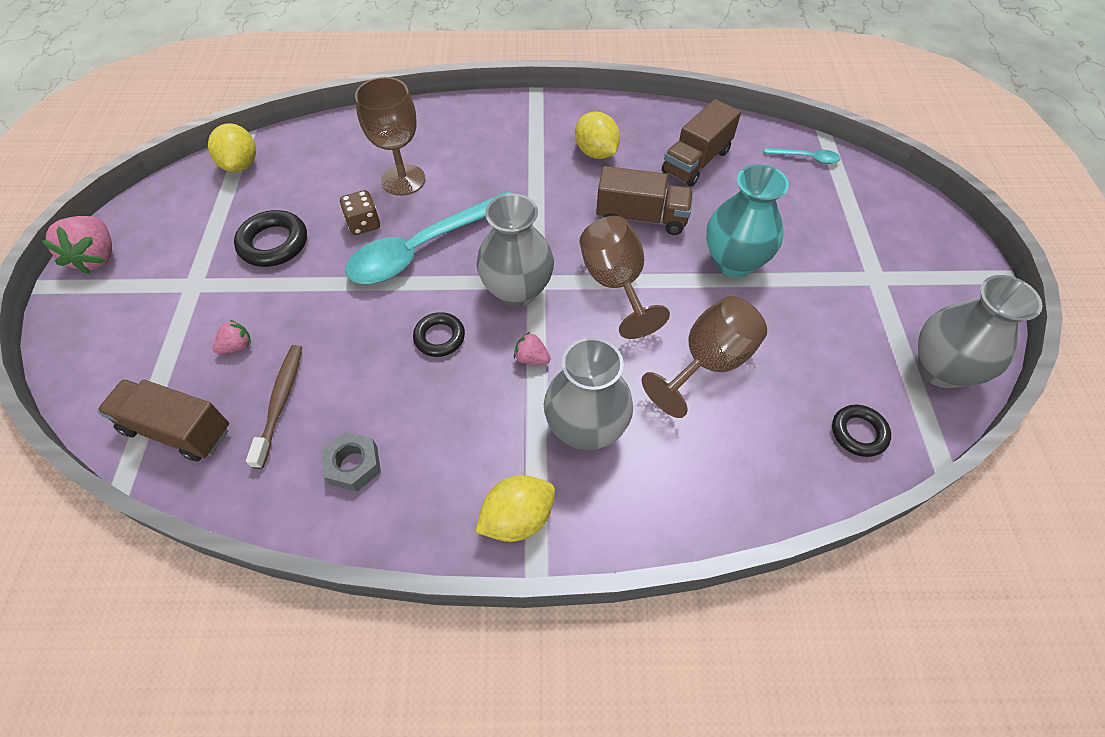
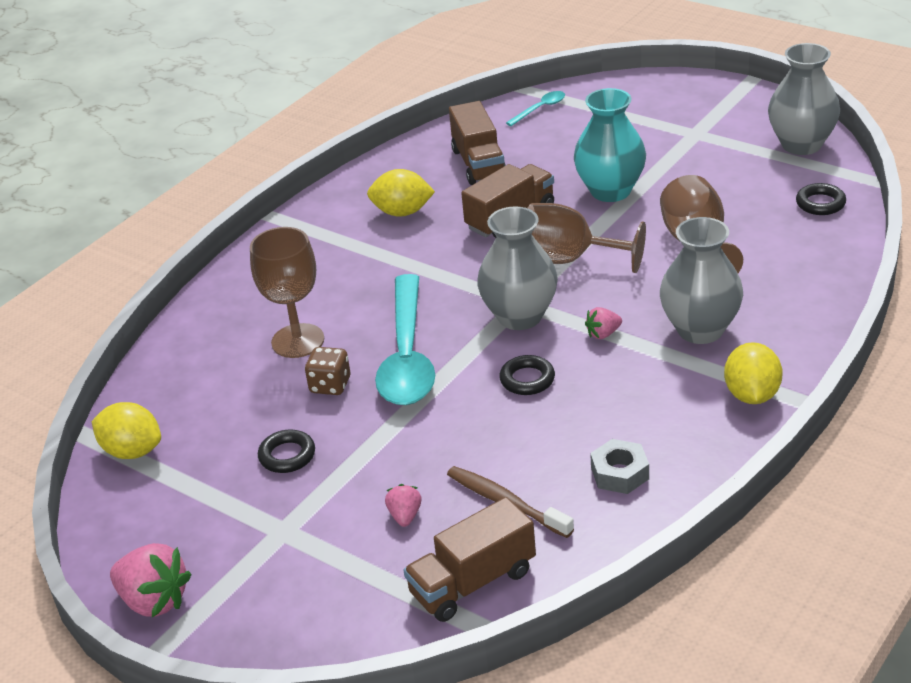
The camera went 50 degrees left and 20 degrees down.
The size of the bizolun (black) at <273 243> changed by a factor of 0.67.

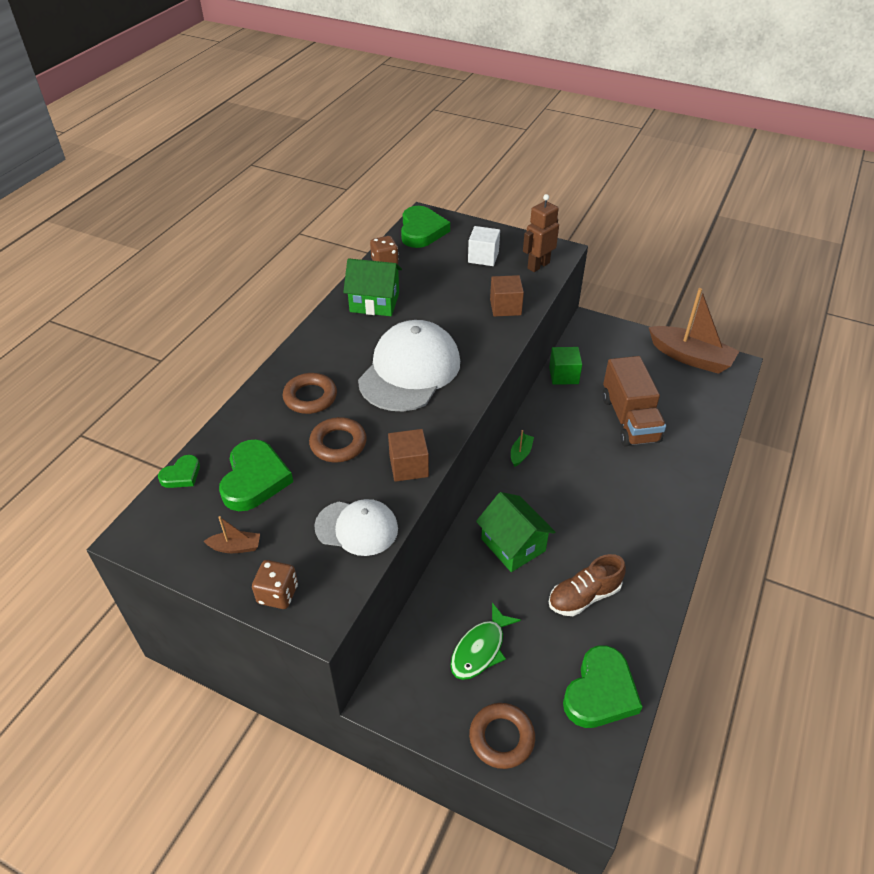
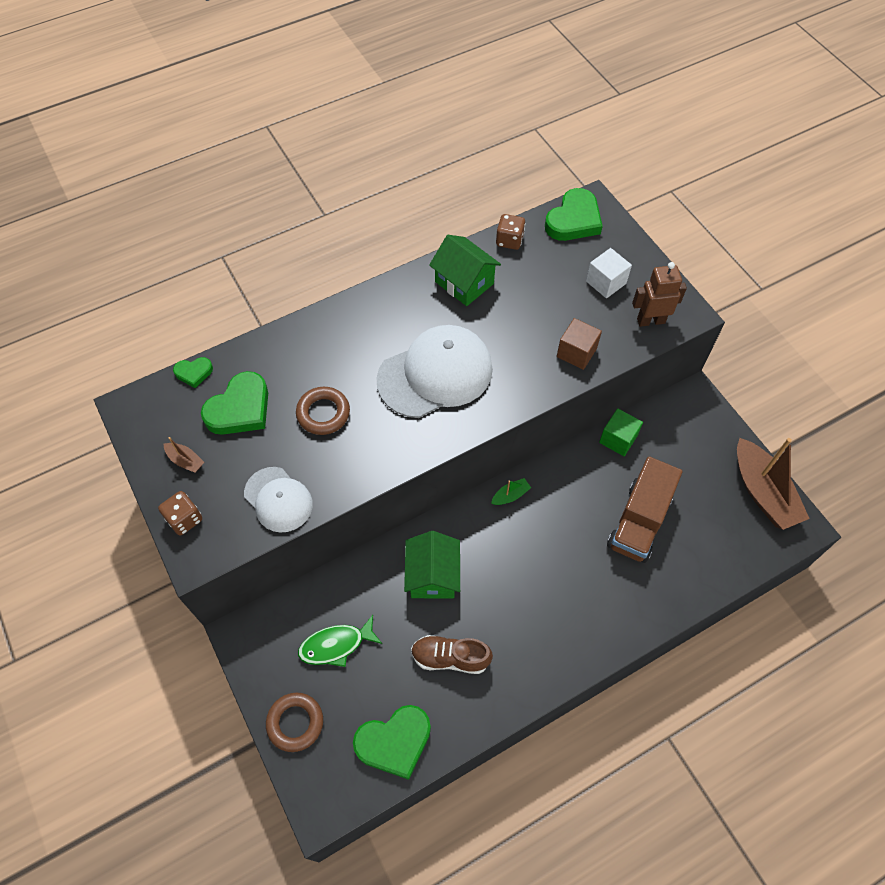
The camera went 35 degrees right and 15 degrees up.
The second view lost the bizolun (brown) at <310 397>.
The second view lost the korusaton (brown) at <409 466>.

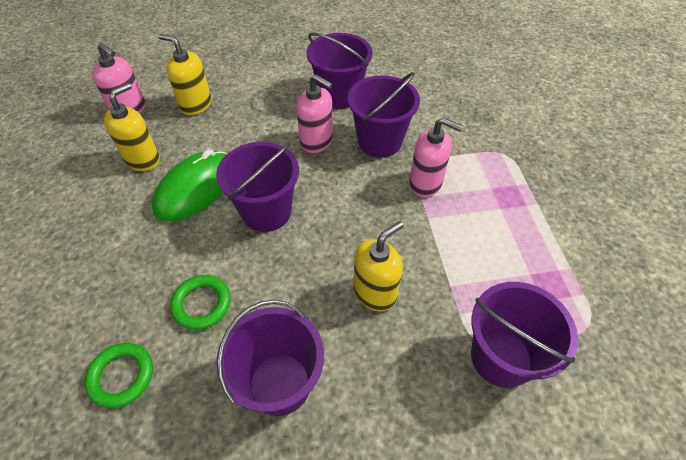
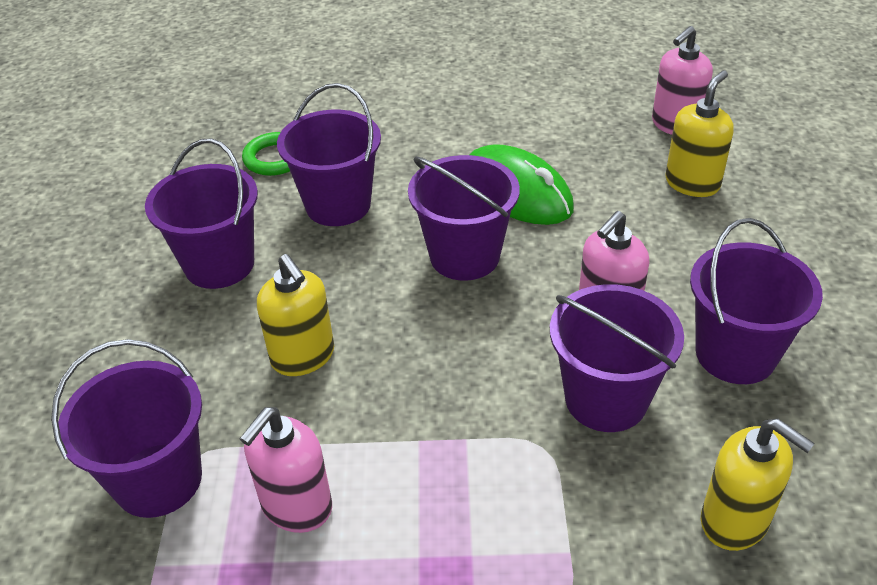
The camera went 100 degrees right and 10 degrees down.
The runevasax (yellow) ended up elsewhere, having gone from <143 159> to <735 521>.
Where the bizolun (green) stood at <202 304>, the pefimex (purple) came to stand at <338 205>.
The runevasax (pink) ended up elsewhere, having gone from <425 183> to <296 506>.

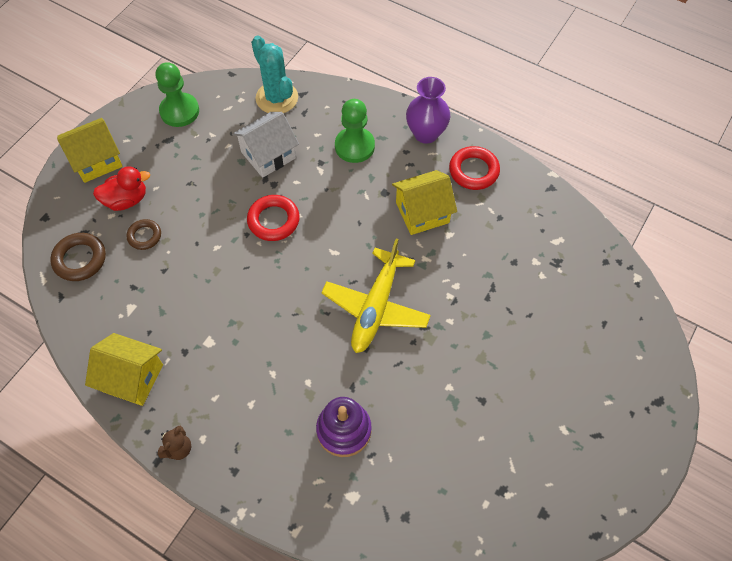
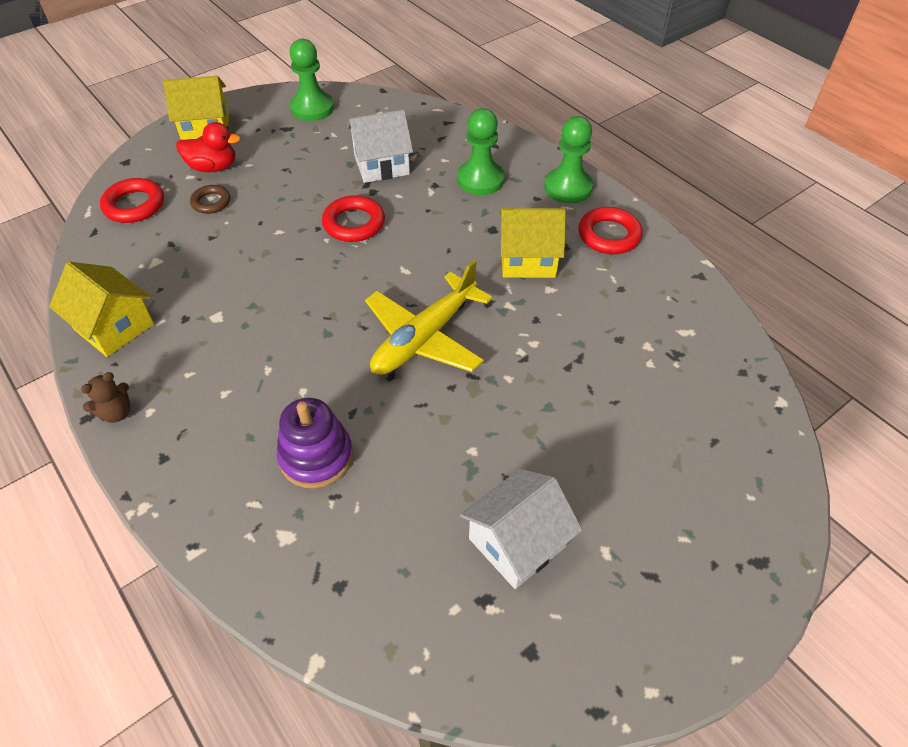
The camera went 20 degrees right and 10 degrees down.
What was the bizolun (brown) at <80 259> turned into the bizolun (red) at <134 205>.
The second view lost the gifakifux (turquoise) at <277 98>.
Where the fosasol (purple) stood at <426 134>, the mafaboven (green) came to stand at <568 187>.
The second view gained the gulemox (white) at <517 542>.

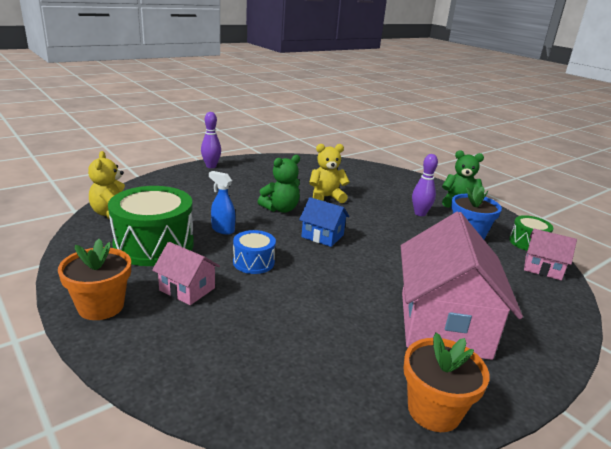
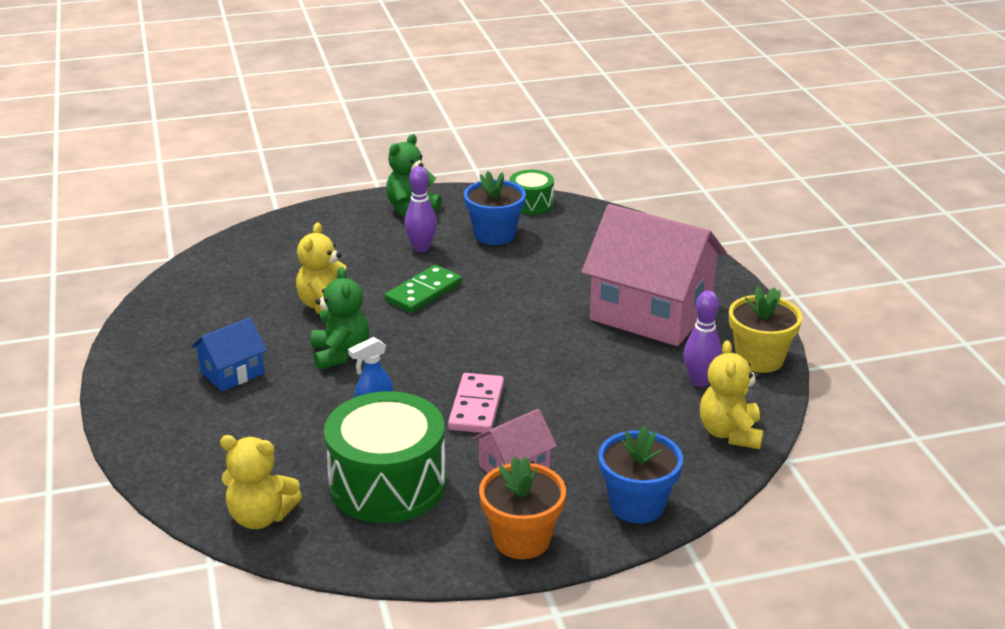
The camera went 65 degrees left and 5 degrees up.
The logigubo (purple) ended up elsewhere, having gone from <211 166> to <700 381>.
Where the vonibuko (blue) stood at <253 262>, the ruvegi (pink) came to stand at <476 407>.
The gulemox (blue) ended up elsewhere, having gone from <322 236> to <232 373>.
What was the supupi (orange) at <434 410> turned into the supupi (yellow) at <759 359>.
The second view lost the gulemox (pink) at <542 268>.
The second view gained the ruvegi (green) at <423 292>.
The second view gained the supupi (blue) at <637 505>.
The second view gained the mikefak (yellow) at <730 433>.

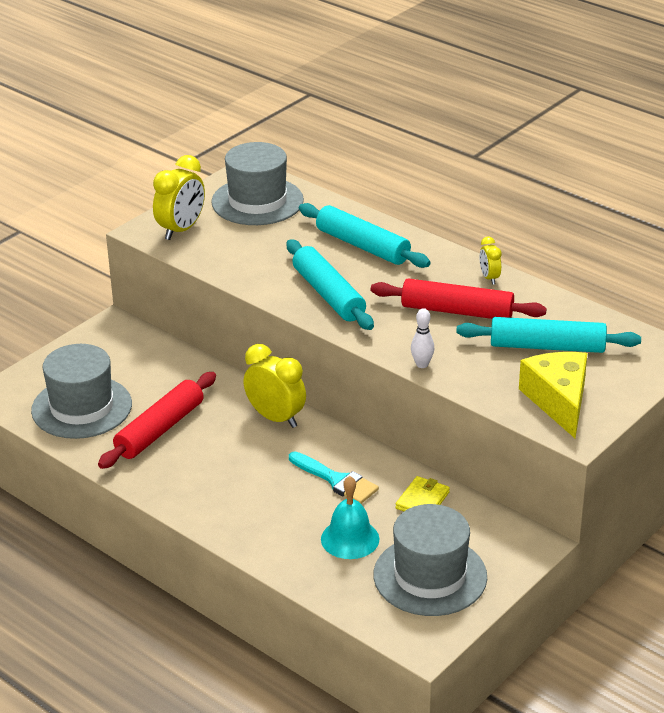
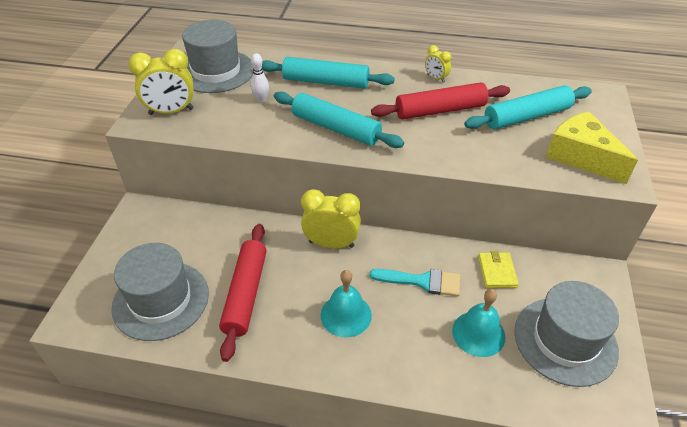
The camera went 30 degrees left and 10 degrees up.
The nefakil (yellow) at <181 230> ended up facing another way, 75 degrees clockwise from before.
The logigubo (white) ended up elsewhere, having gone from <422 364> to <261 100>.
The second view gained the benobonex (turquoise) at <346 315>.

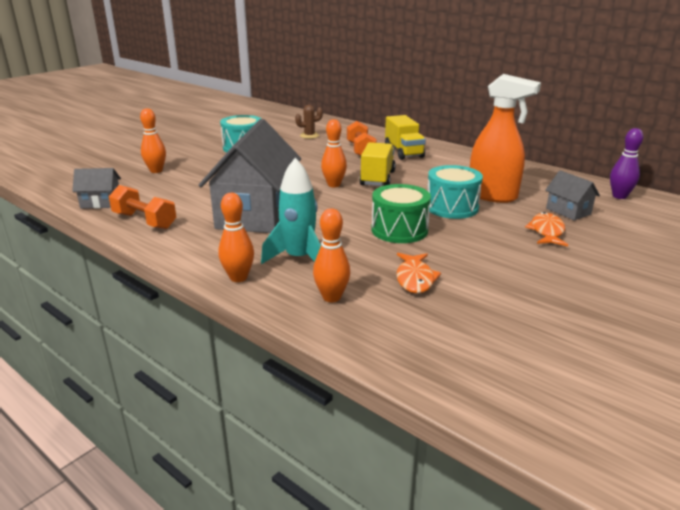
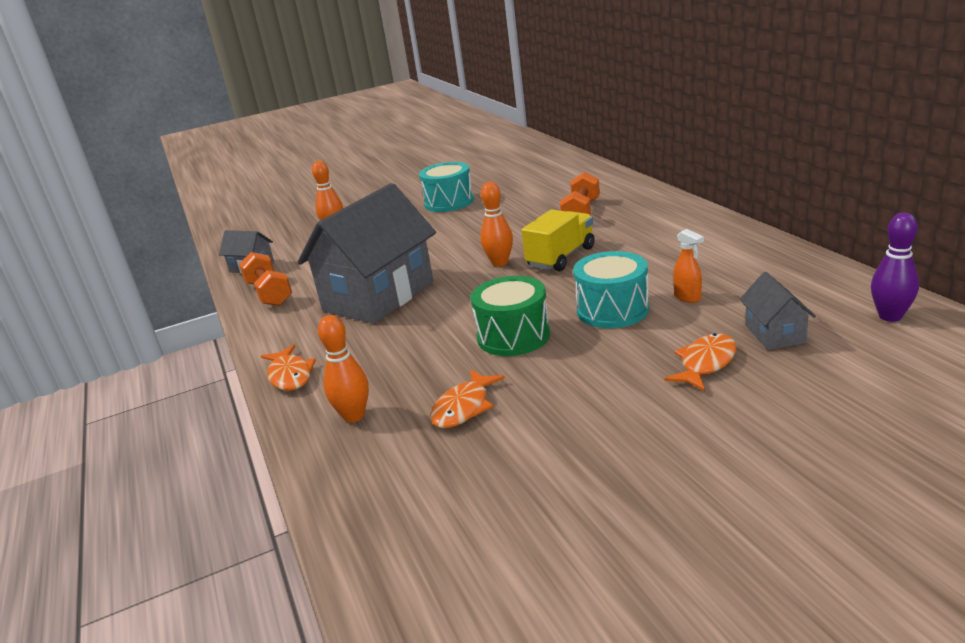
The camera went 30 degrees right and 0 degrees up.
Where the logigubo (orange) stood at <238 277>, the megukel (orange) came to stand at <290 375>.
The second view lost the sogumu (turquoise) at <299 258>.
The second view lost the gifakifux (brown) at <309 136>.
The second view lost the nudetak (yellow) at <404 152>.
The size of the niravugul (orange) at <493 196> changed by a factor of 0.43.

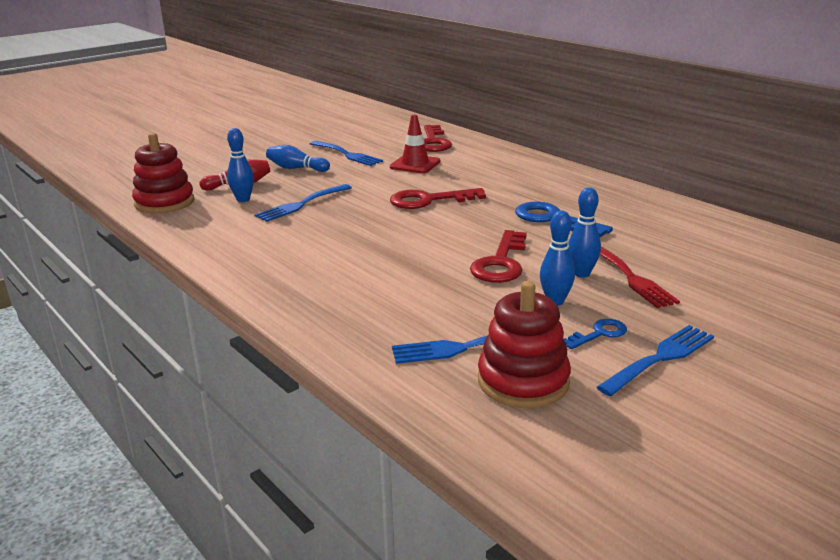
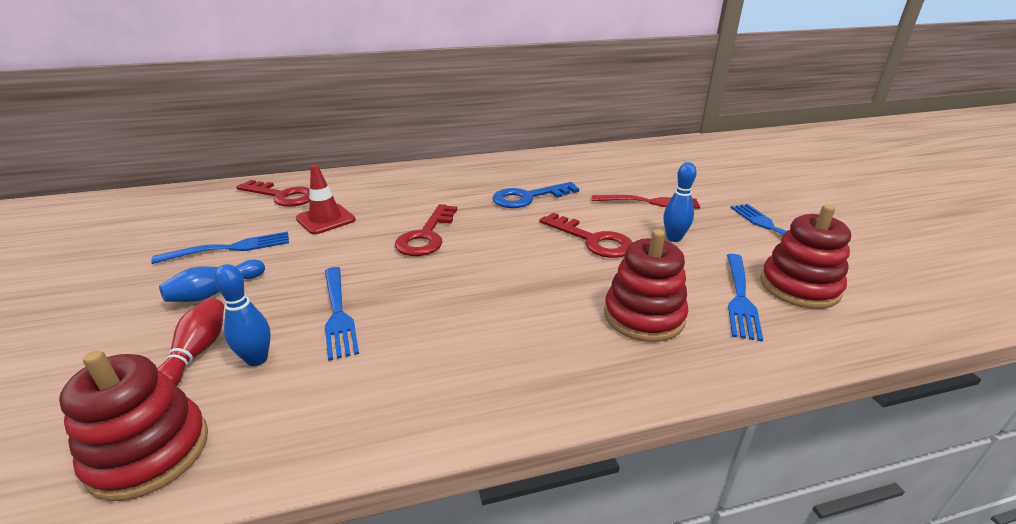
The camera went 65 degrees left and 5 degrees up.
The second view lost the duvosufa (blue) at <599 334>.
The second view lost the logigubo (blue) at <582 273>.
The second view gained the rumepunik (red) at <643 316>.

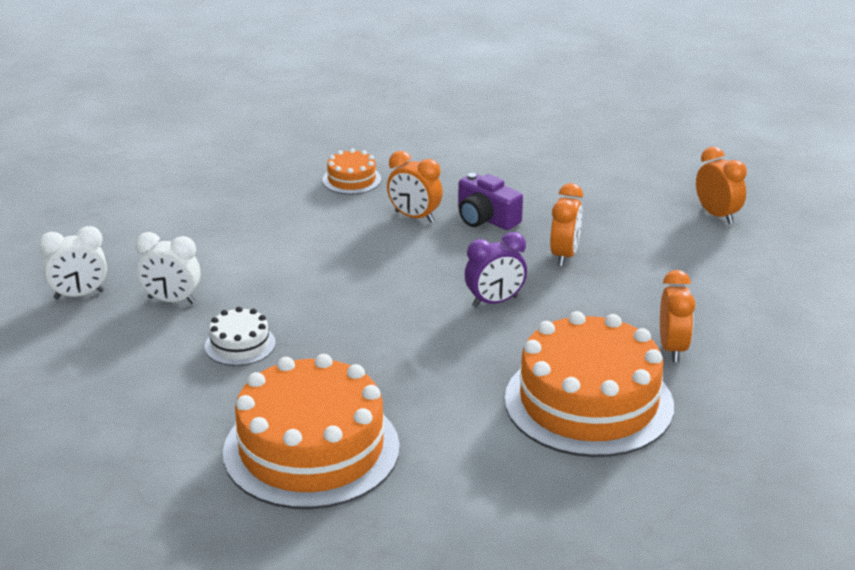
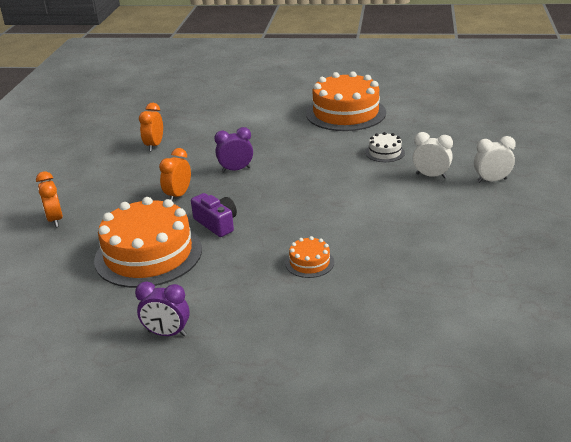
The camera went 170 degrees left and 0 degrees up.
The second view lost the nefakil (orange) at <414 217>.
The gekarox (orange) ended up elsewhere, having gone from <588 402> to <148 254>.
The second view gained the nefakil (purple) at <167 333>.

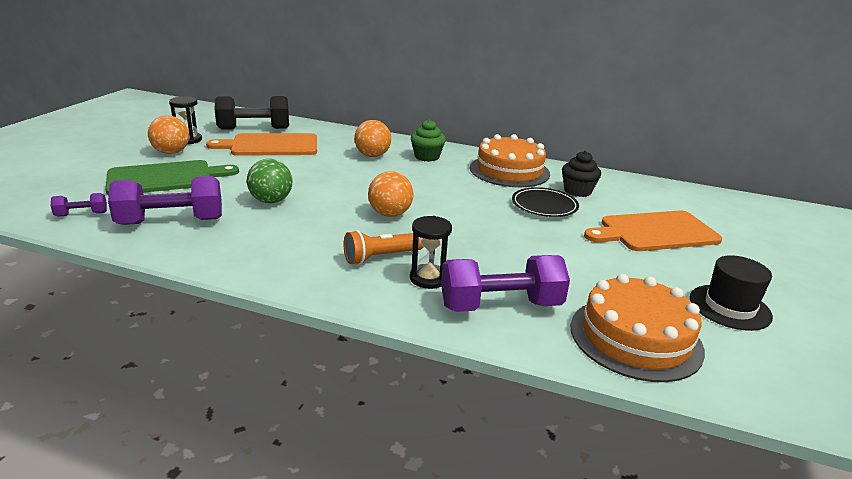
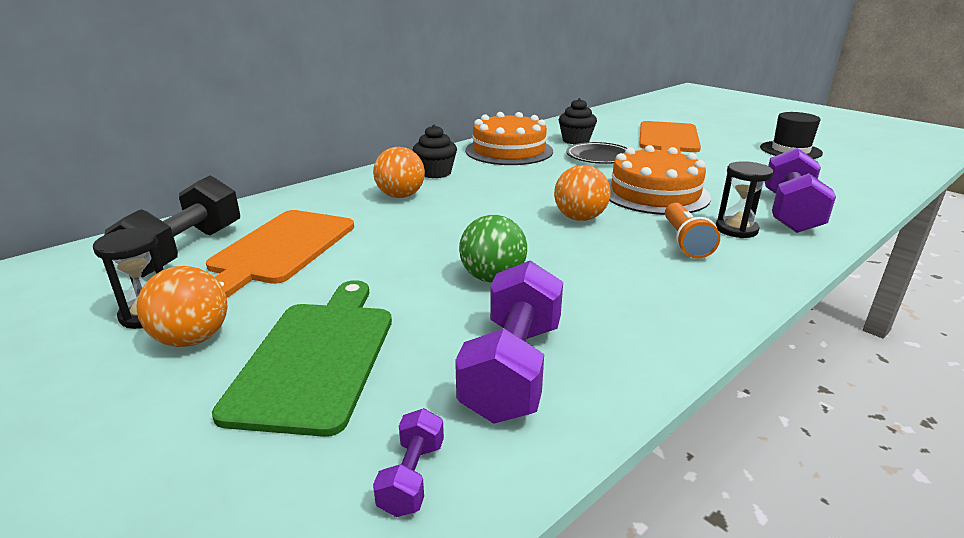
The camera went 60 degrees left and 0 degrees up.
What was the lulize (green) at <427 157> turned into the lulize (black) at <435 173>.
The gekarox (orange) ended up elsewhere, having gone from <635 338> to <654 193>.

